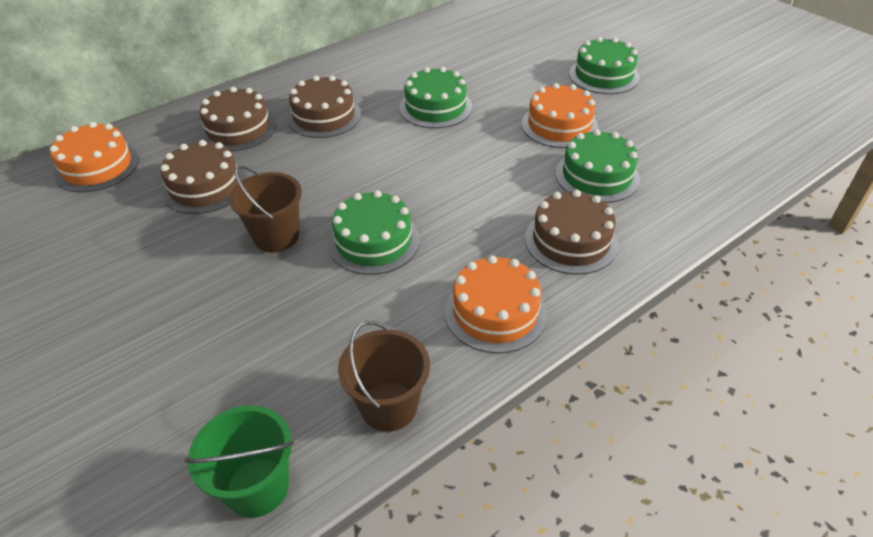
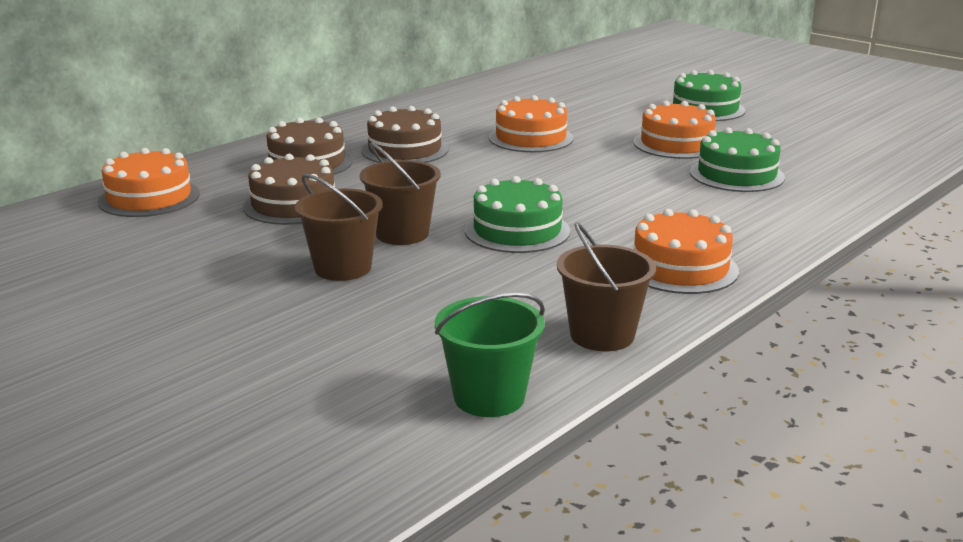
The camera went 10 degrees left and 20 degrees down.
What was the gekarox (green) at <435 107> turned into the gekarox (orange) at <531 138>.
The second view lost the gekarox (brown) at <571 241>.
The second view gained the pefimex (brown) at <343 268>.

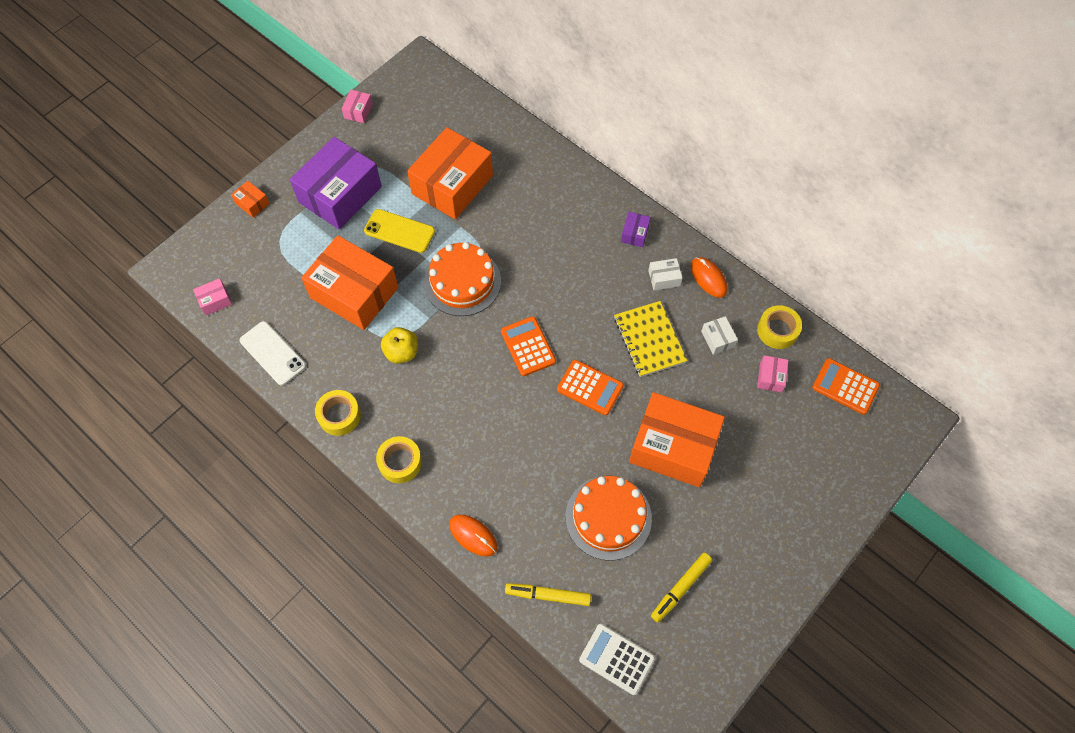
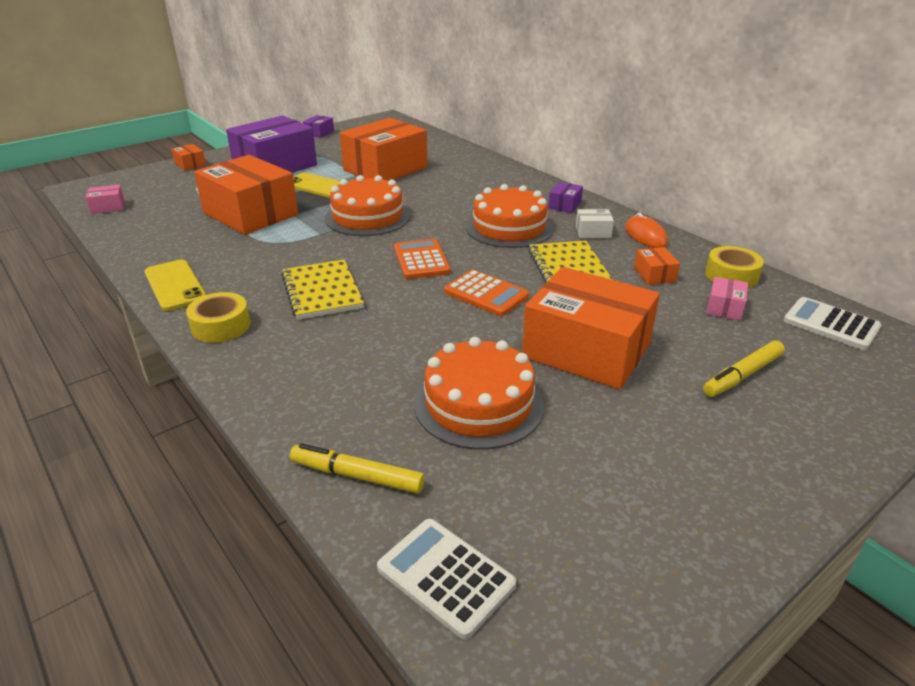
The camera went 10 degrees right and 30 degrees down.
The second view lost the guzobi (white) at <272 353>.
Where the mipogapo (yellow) stood at <339 415>, the guzobi (yellow) came to stand at <175 285>.
What was the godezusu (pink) at <358 111> turned into the godezusu (purple) at <319 133>.
The second view lost the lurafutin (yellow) at <402 352>.
The second view lost the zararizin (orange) at <473 536>.
The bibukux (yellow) ended up elsewhere, having gone from <680 588> to <742 375>.
What was the godezusu (white) at <717 339> turned into the godezusu (orange) at <654 275>.
What was the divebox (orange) at <845 386> turned into the divebox (white) at <831 324>.
The second view gained the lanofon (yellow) at <322 291>.
The second view gained the gekarox (orange) at <509 227>.

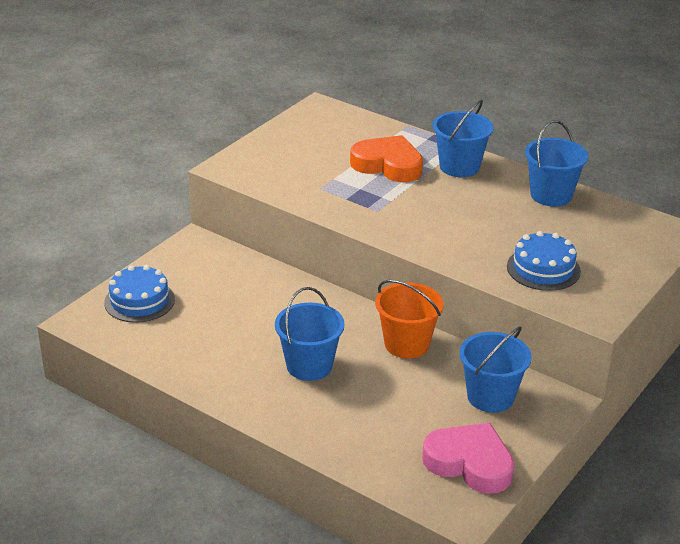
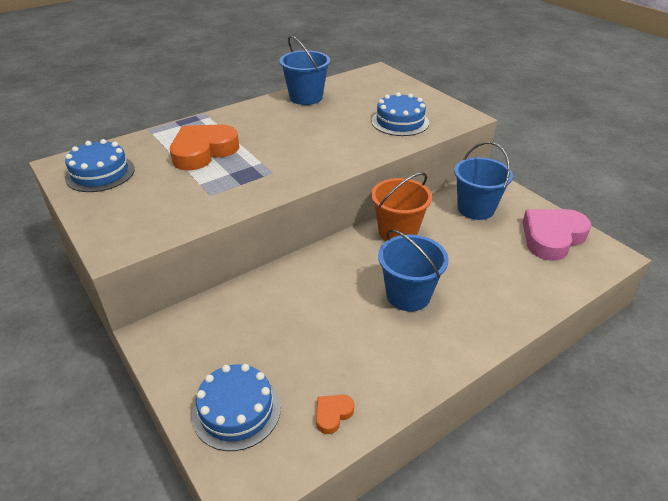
The camera went 70 degrees left and 5 degrees up.
The second view lost the pefimex (blue) at <459 167>.
The second view gained the gekarox (blue) at <100 173>.
The second view gained the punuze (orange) at <332 414>.

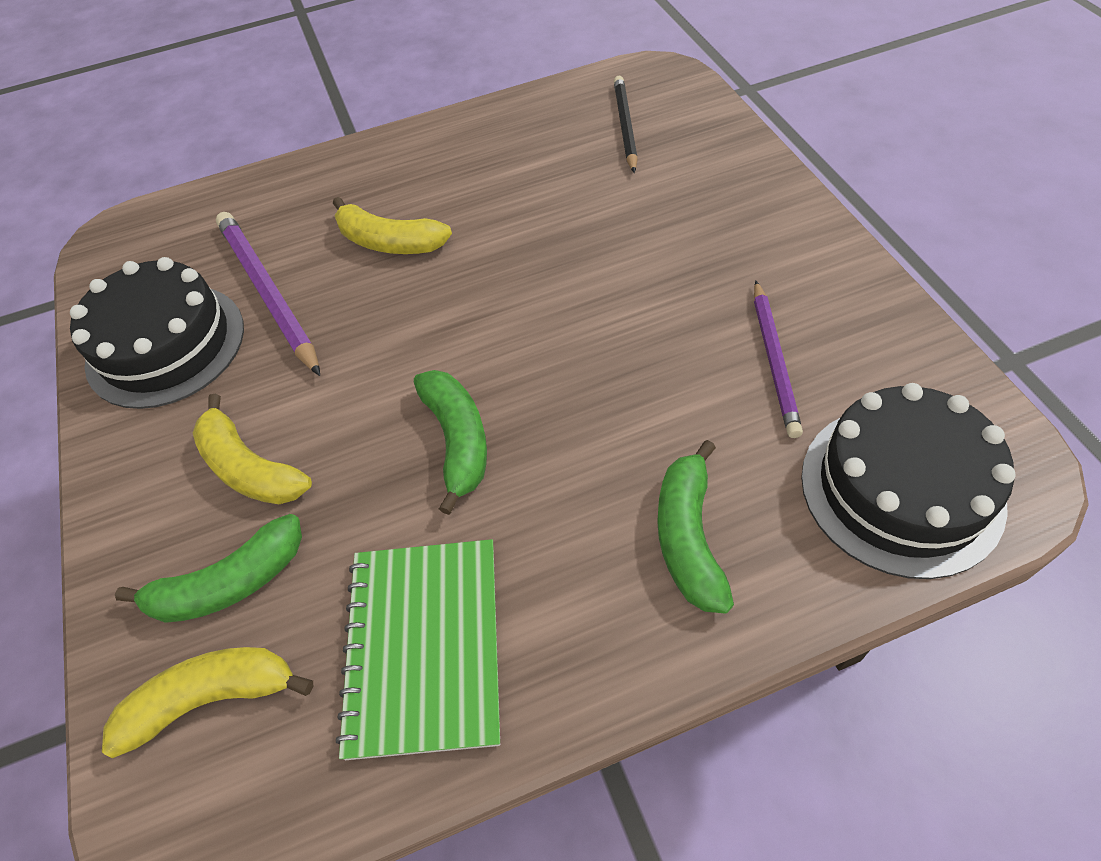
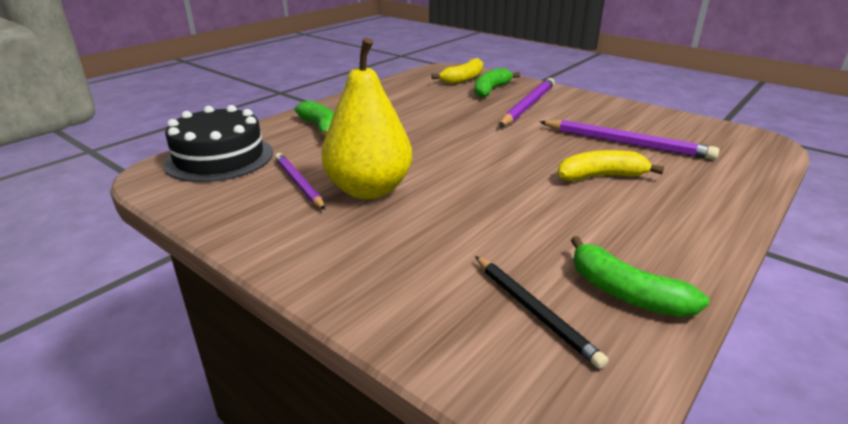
The camera went 145 degrees right and 25 degrees down.
The second view lost the gekarox (black) at <166 345>.
Where the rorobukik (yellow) stood at <250 467>, the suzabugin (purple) came to stand at <528 106>.
The second view lost the lanofon (green) at <424 646>.
The rorobukik (green) ended up elsewhere, having gone from <457 441> to <625 293>.
The second view gained the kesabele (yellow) at <369 190>.

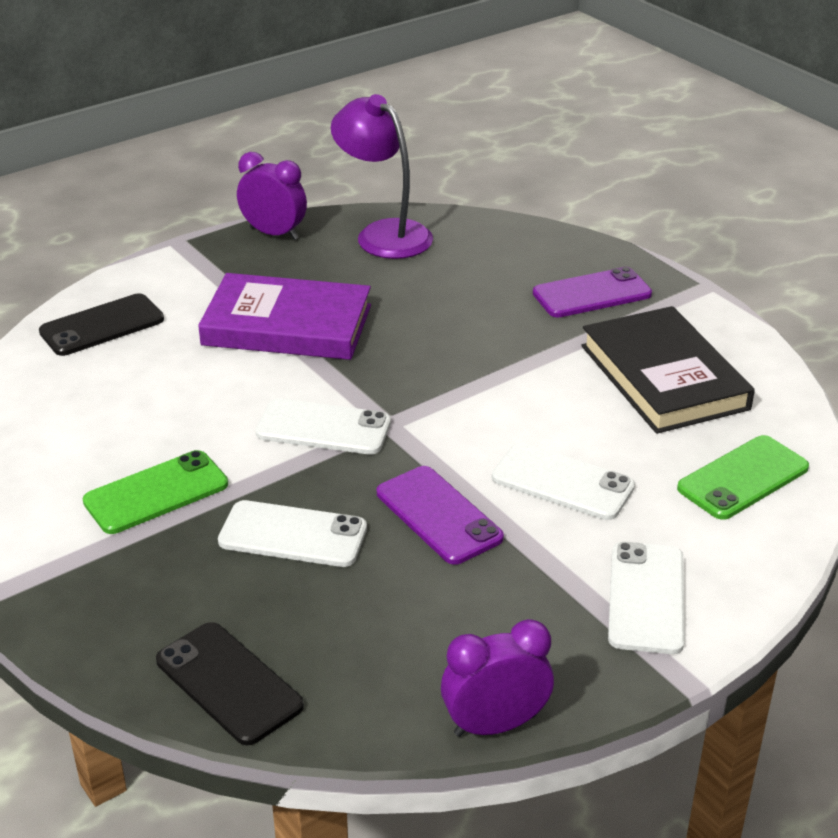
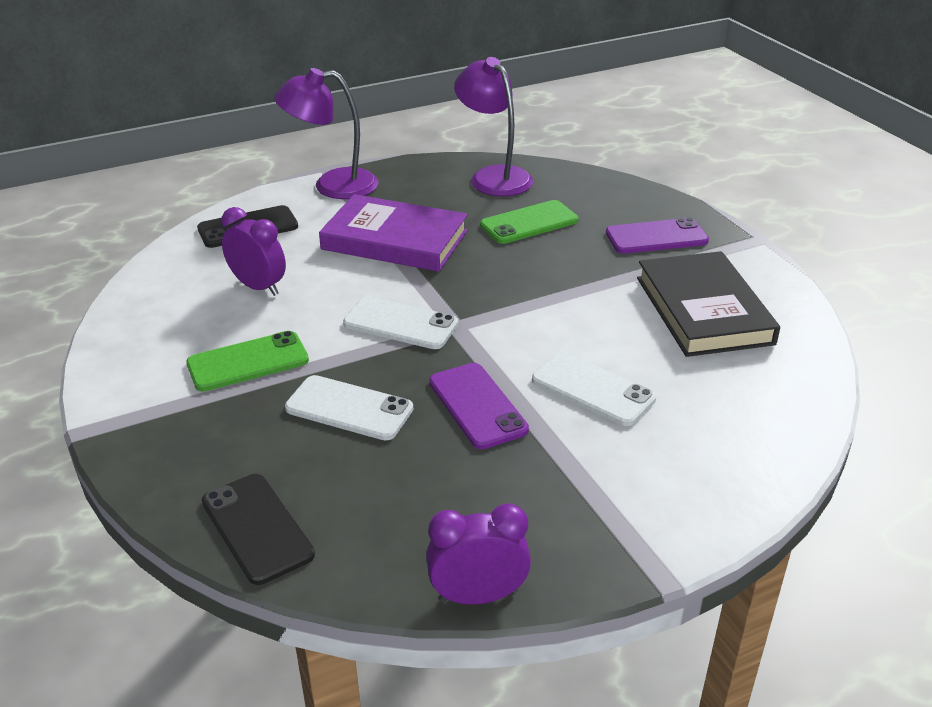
The camera went 10 degrees right and 0 degrees up.
The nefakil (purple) ended up elsewhere, having gone from <274 233> to <258 287>.
The second view lost the guzobi (white) at <646 598>.
The guzobi (green) ended up elsewhere, having gone from <743 478> to <529 223>.
The second view gained the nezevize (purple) at <332 185>.

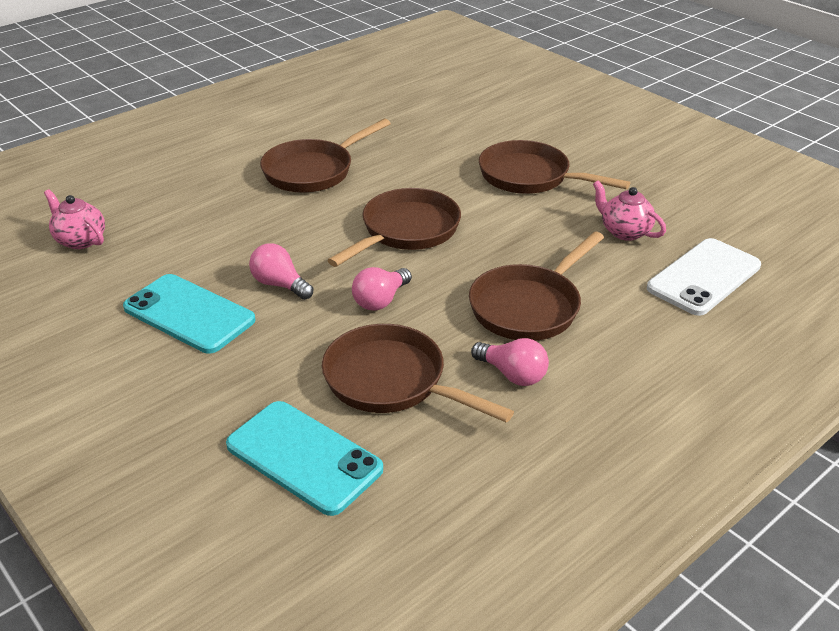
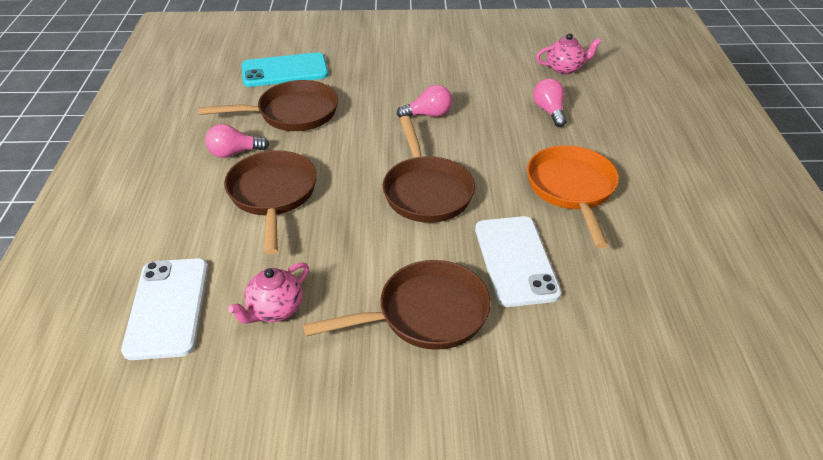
The camera went 130 degrees right and 5 degrees up.
The second view lost the guzobi (turquoise) at <189 314>.
What was the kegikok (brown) at <313 171> turned into the kegikok (orange) at <572 189>.
The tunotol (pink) ended up elsewhere, having gone from <380 300> to <549 111>.
The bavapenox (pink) at <624 232> ended up facing another way, 135 degrees clockwise from before.
The second view gained the guzobi (white) at <516 260>.

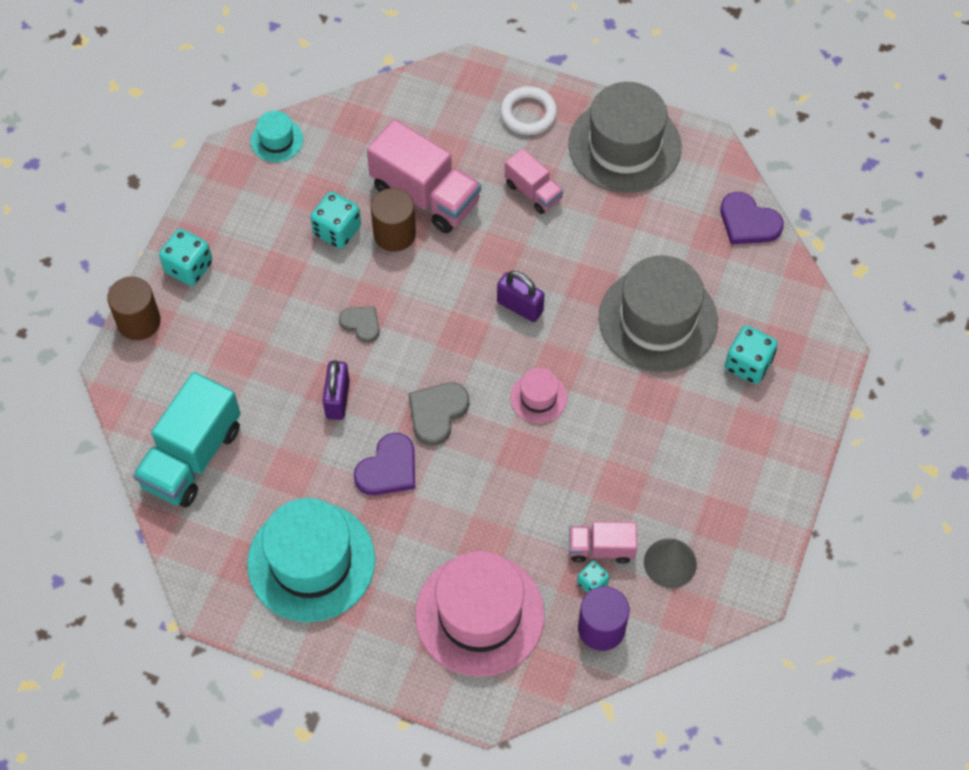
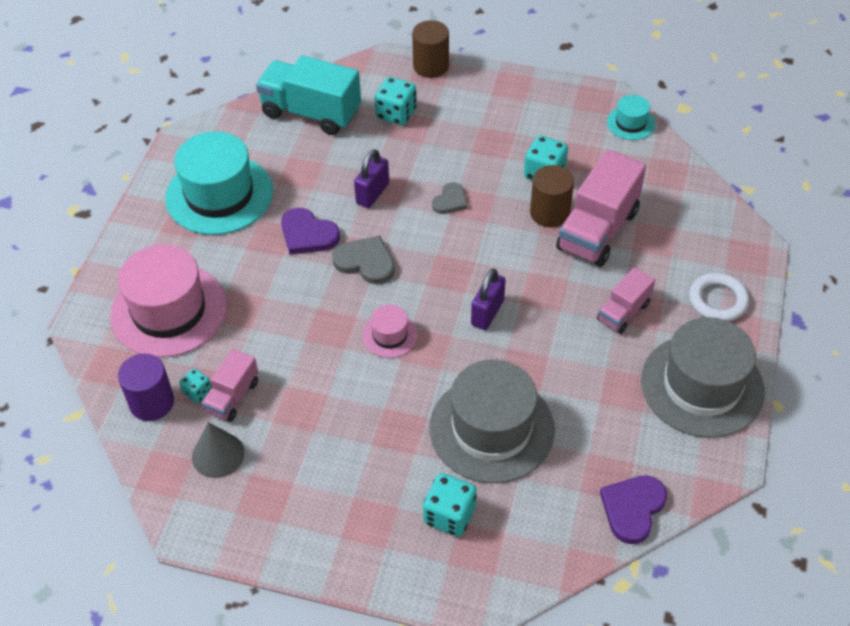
The camera went 85 degrees right and 10 degrees down.
The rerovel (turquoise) ended up elsewhere, having gone from <189 267> to <396 114>.
The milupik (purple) at <337 399> ended up facing another way, 60 degrees counterclockwise from before.
The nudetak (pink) at <601 549> ended up facing another way, 150 degrees counterclockwise from before.

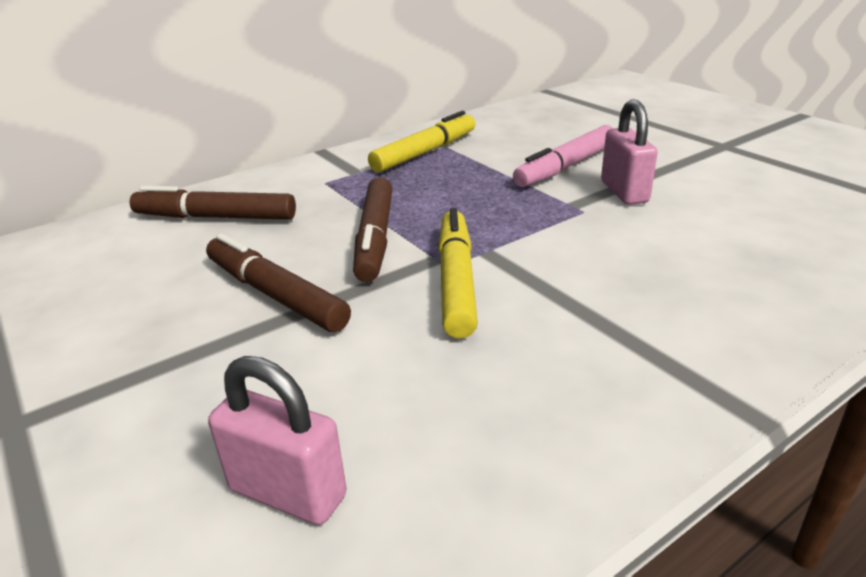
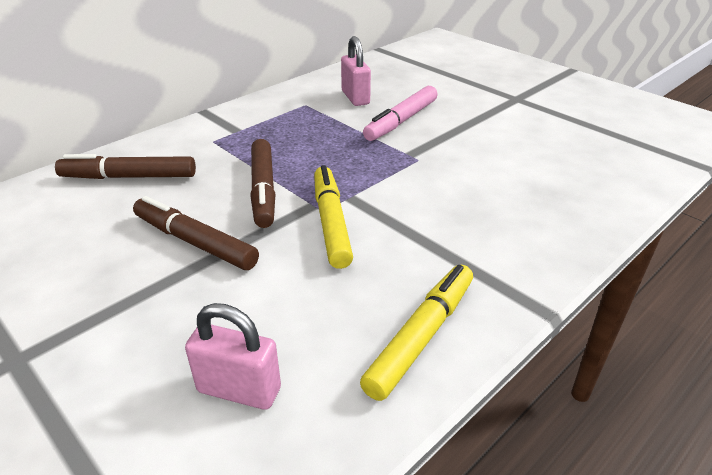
The camera went 10 degrees left and 5 degrees up.
The bibukux (yellow) ended up elsewhere, having gone from <425 152> to <421 336>.
The milupik (pink) ended up elsewhere, having gone from <624 192> to <355 97>.

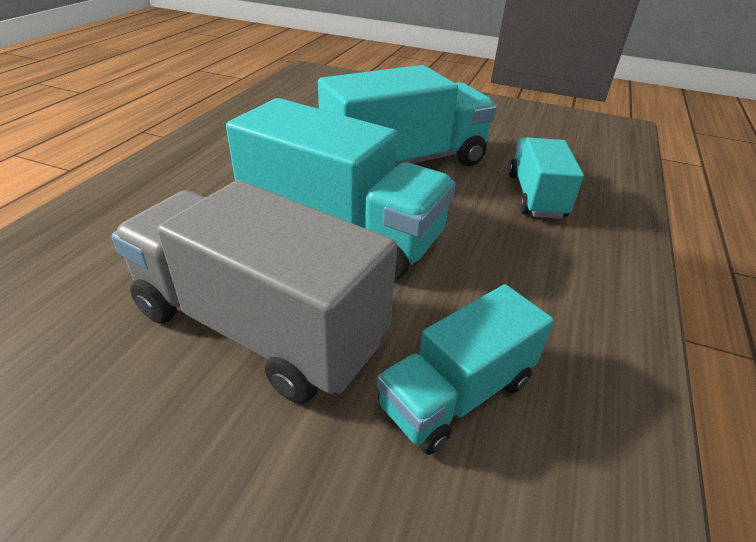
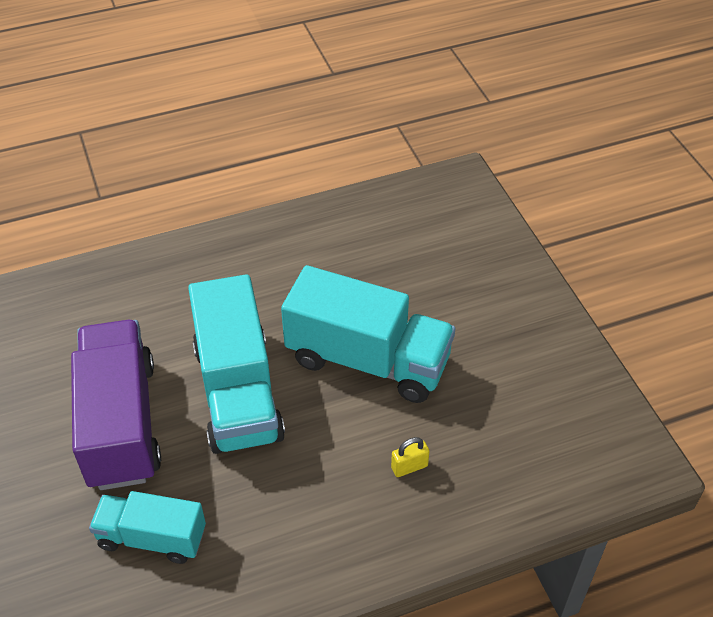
The camera went 50 degrees right and 10 degrees up.
What was the nudetak (grey) at <259 326> turned into the nudetak (purple) at <121 423>.
Where the nudetak (turquoise) stood at <535 196>, the milupik (yellow) came to stand at <409 467>.

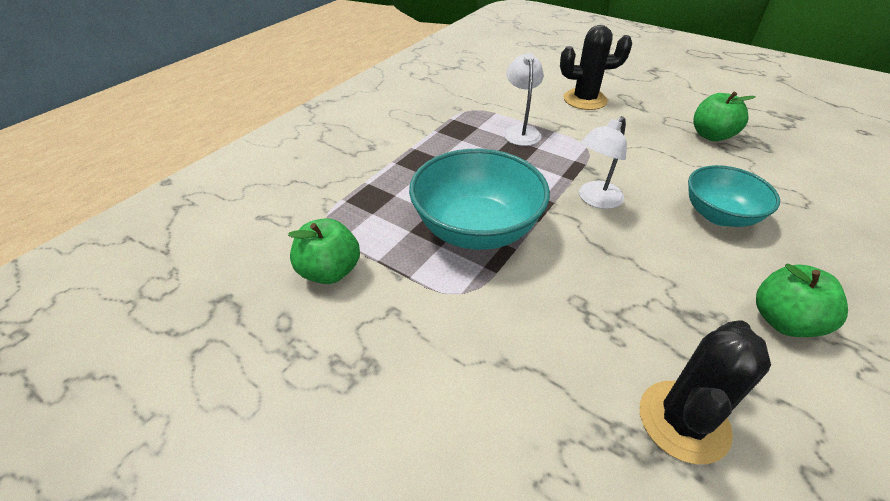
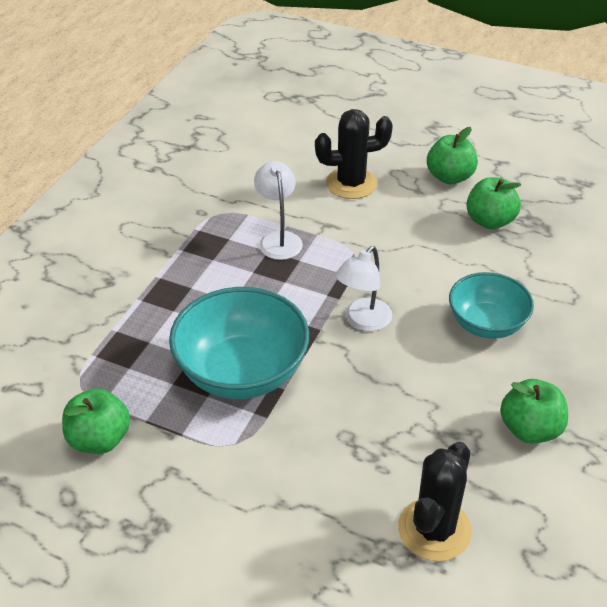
The camera went 10 degrees left and 0 degrees up.
The second view gained the lurafutin (green) at <449 177>.

